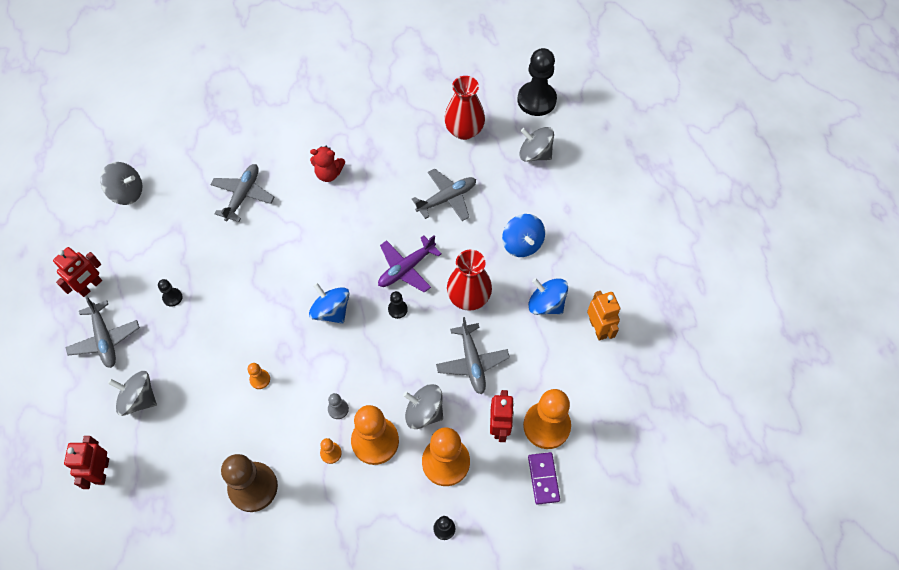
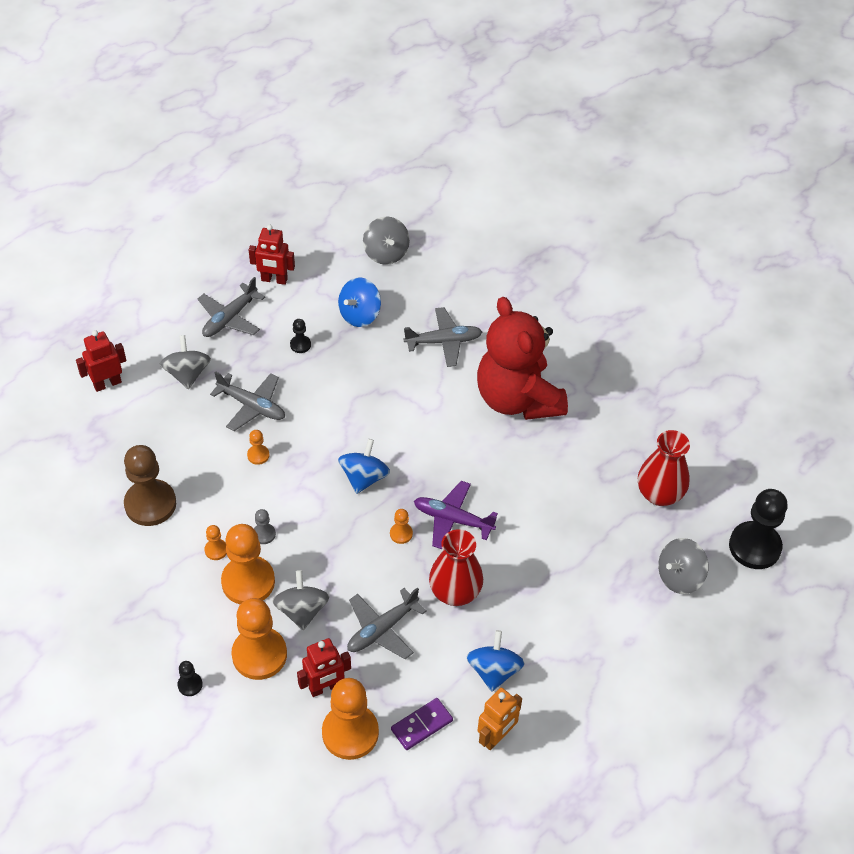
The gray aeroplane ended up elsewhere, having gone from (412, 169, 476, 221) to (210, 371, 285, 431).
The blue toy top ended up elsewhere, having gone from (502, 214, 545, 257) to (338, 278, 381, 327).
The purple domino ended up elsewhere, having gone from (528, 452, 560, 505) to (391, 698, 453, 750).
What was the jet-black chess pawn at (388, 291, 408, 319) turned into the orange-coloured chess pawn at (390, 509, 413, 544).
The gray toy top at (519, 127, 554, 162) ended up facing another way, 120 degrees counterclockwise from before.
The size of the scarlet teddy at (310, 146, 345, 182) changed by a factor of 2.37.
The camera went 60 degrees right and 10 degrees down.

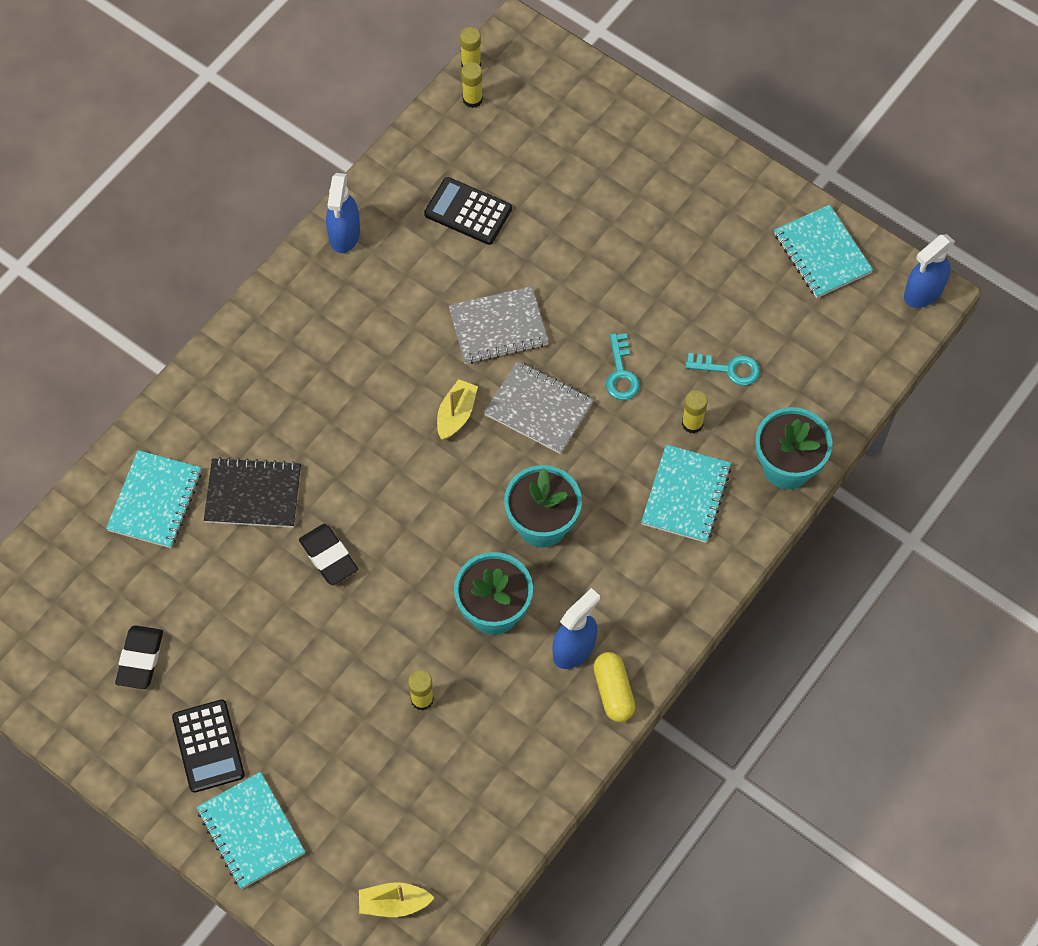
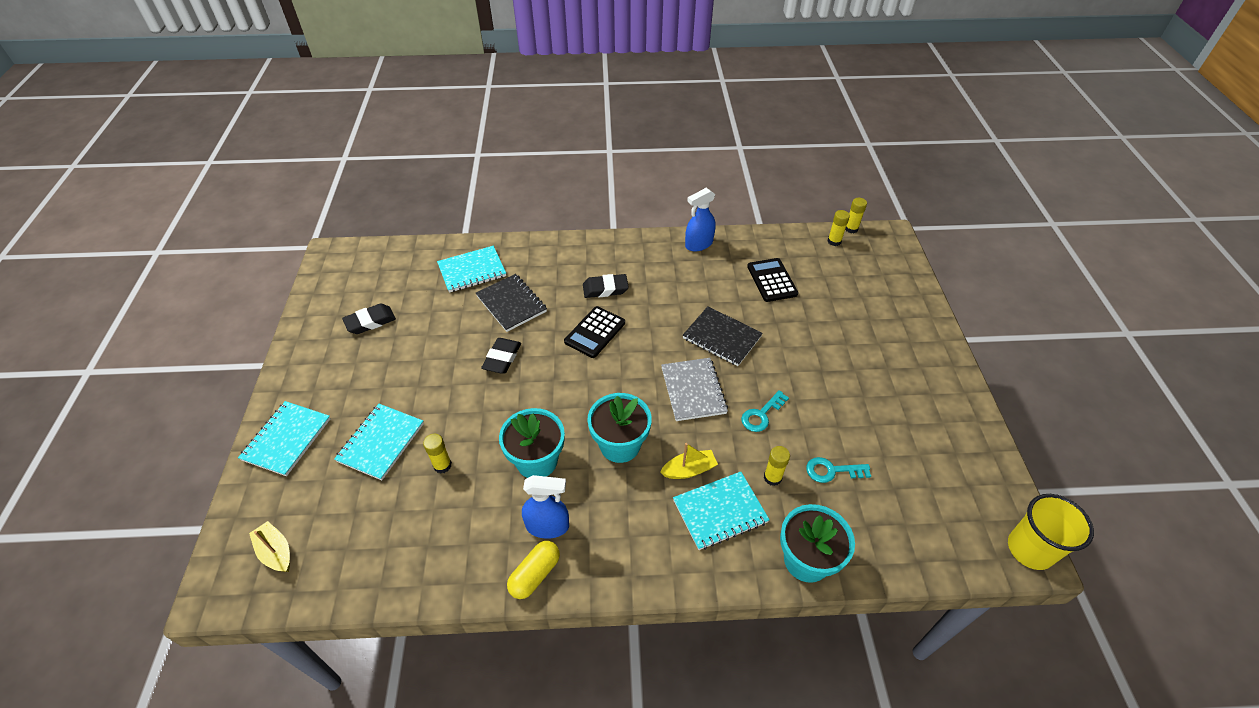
The second view gained the jet-black gum eraser at (583, 274, 629, 298).
The jet-black calculator ended up elsewhere, having gone from (172, 699, 245, 793) to (564, 306, 625, 358).
The bright yellow boat ended up elsewhere, having gone from (437, 379, 478, 440) to (660, 443, 718, 479).
The teal exercise book ended up elsewhere, having gone from (774, 205, 873, 298) to (334, 404, 424, 480).
Where the blue spray cleaner stood at (904, 234, 955, 308), the bright yellow cup came to stand at (1008, 494, 1094, 570).
What was the gray exercise book at (449, 286, 549, 364) turned into the jet-black exercise book at (683, 306, 763, 366).
The teal key at (685, 353, 760, 386) ended up facing another way, 120 degrees clockwise from before.
The camera went 50 degrees right and 15 degrees down.

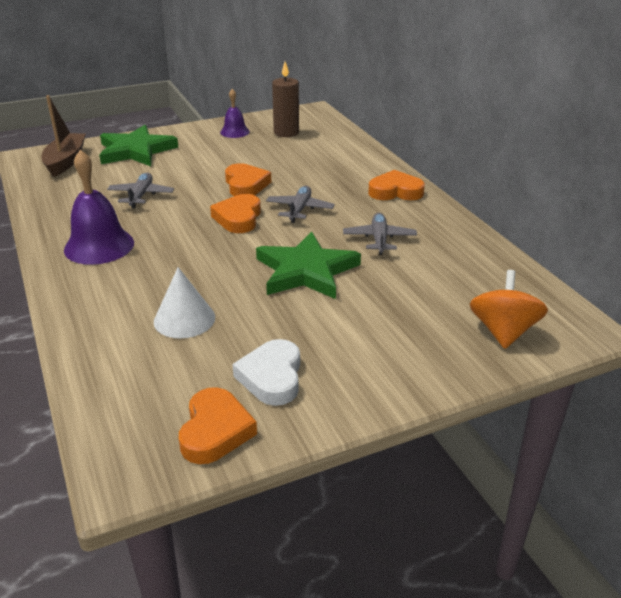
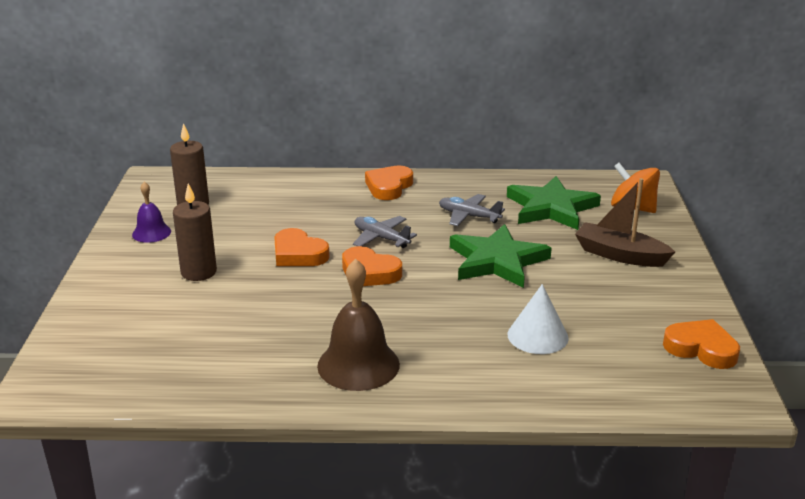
The second view lost the gray aeroplane at (107, 173, 174, 209).
The second view lost the white heart at (232, 339, 300, 406).
The second view gained the dark brown pillar candle at (173, 183, 217, 281).
The dark brown boat ended up elsewhere, having gone from (42, 95, 86, 177) to (575, 178, 675, 267).
The leaf-green five-pointed star ended up elsewhere, having gone from (99, 125, 178, 166) to (507, 176, 601, 230).
What was the purple school bell at (64, 150, 134, 265) turned into the dark brown school bell at (317, 259, 400, 391).
The orange-coloured heart at (225, 163, 271, 196) ended up facing another way, 150 degrees counterclockwise from before.
The camera went 65 degrees left and 5 degrees down.

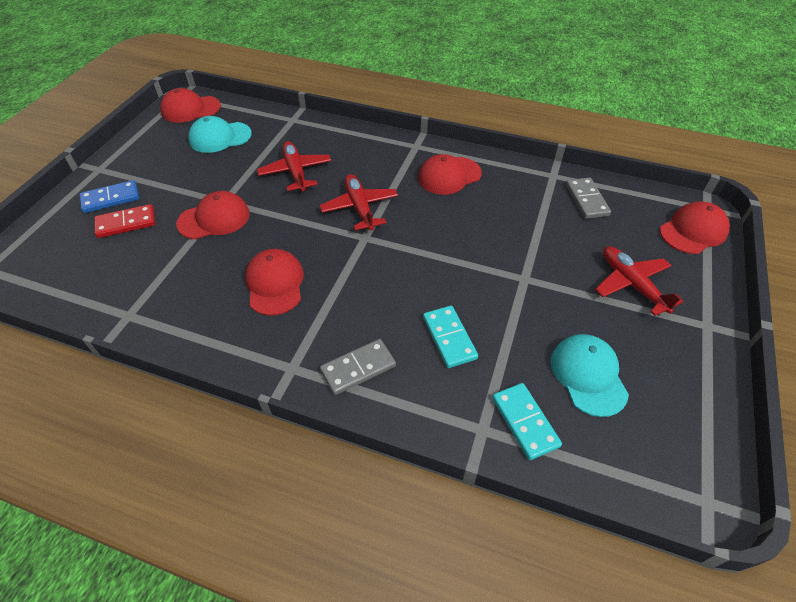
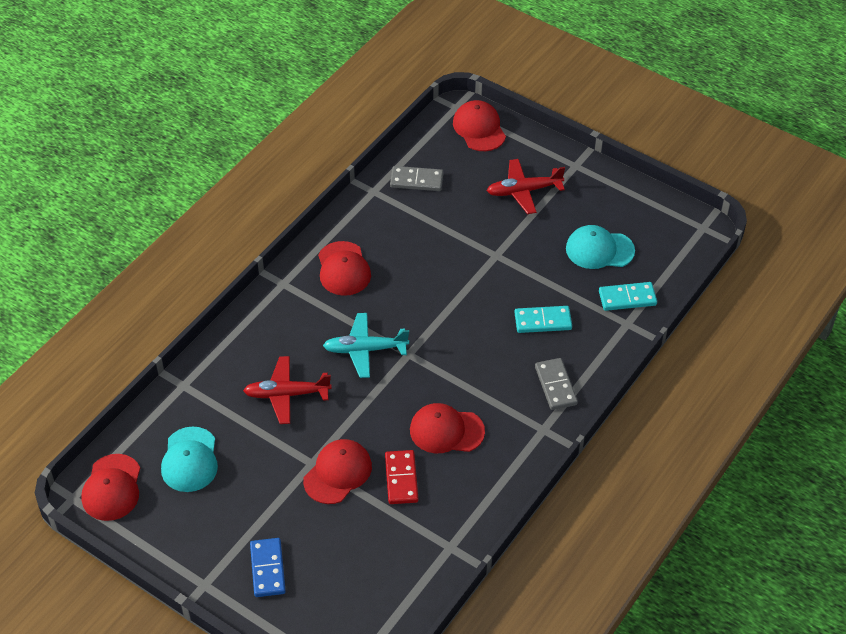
The scarlet domino ended up elsewhere, having gone from (95, 204, 155, 238) to (385, 450, 418, 504).
What was the scarlet aeroplane at (320, 174, 398, 231) turned into the teal aeroplane at (323, 313, 409, 378).
The scarlet peaked cap at (176, 191, 250, 239) ended up facing another way, 45 degrees clockwise from before.
The camera went 75 degrees left and 0 degrees up.

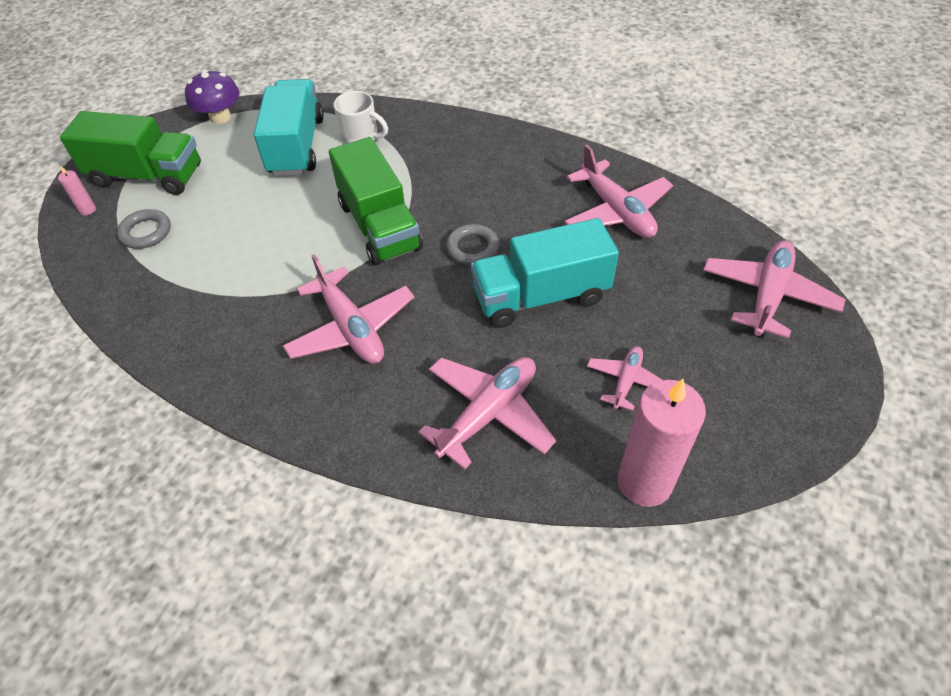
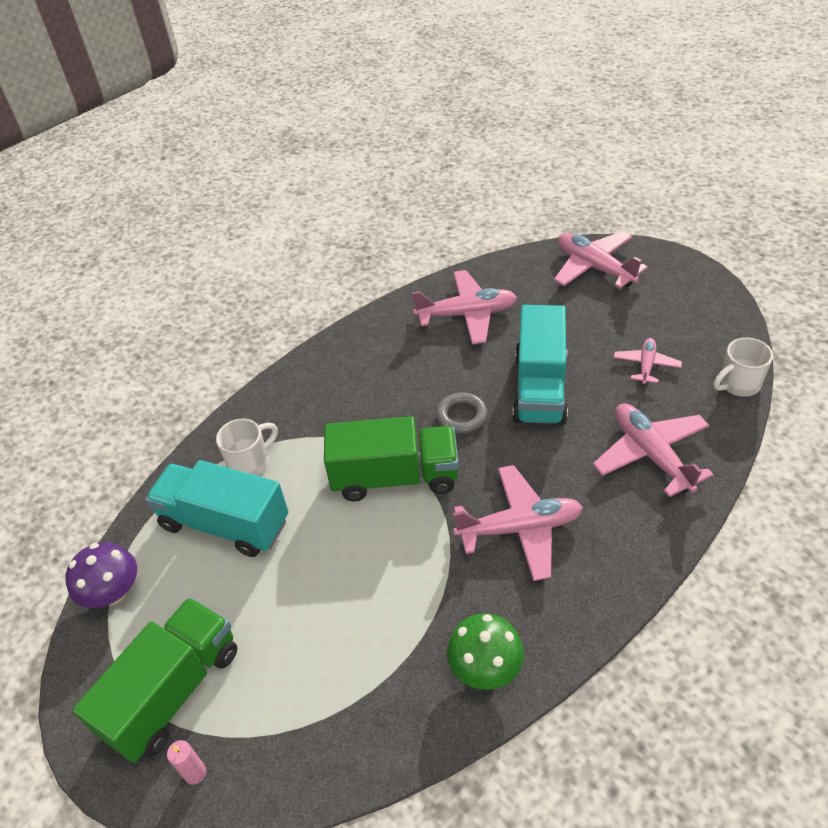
The second view lost the gray ring at (117, 209, 171, 249).
The second view gained the leaf-green mushroom at (447, 614, 524, 690).
Where the pink pillar candle stood at (618, 379, 706, 507), the white tea mug came to stand at (714, 337, 773, 397).
The pink aeroplane at (587, 346, 662, 411) ended up facing another way, 60 degrees clockwise from before.
The camera went 65 degrees left and 5 degrees down.

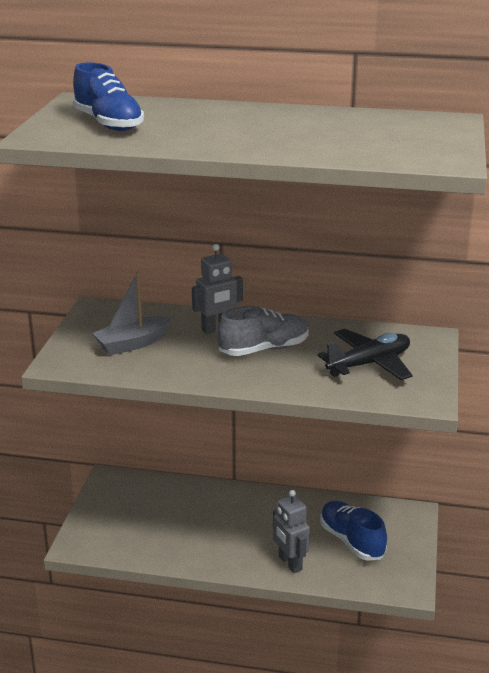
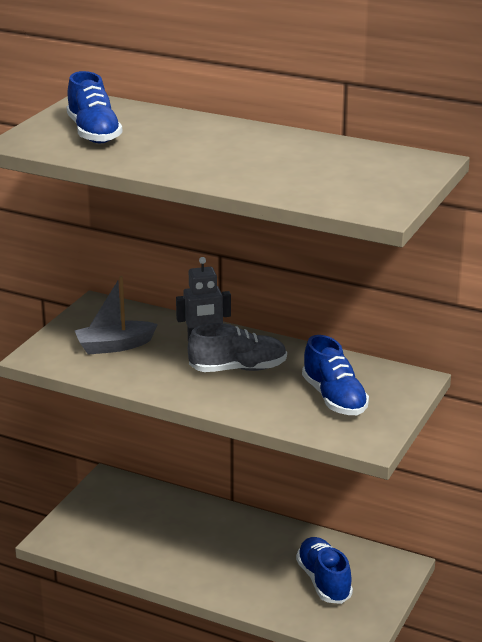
The second view lost the gray robot figure at (273, 490, 310, 573).
Where the jet-black aeroplane stood at (318, 329, 412, 380), the blue lace-up shoe came to stand at (302, 335, 369, 415).
The camera went 15 degrees right and 0 degrees up.

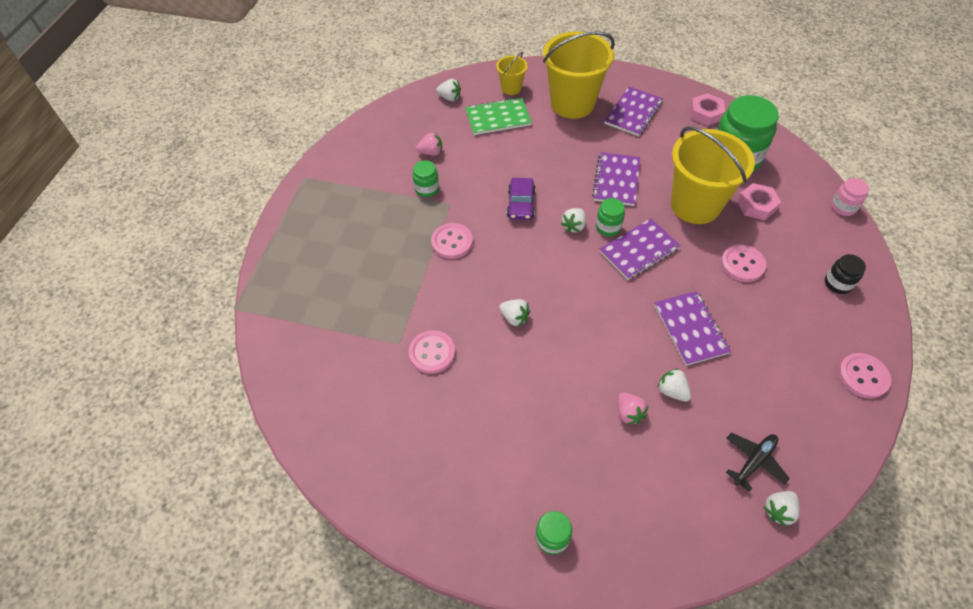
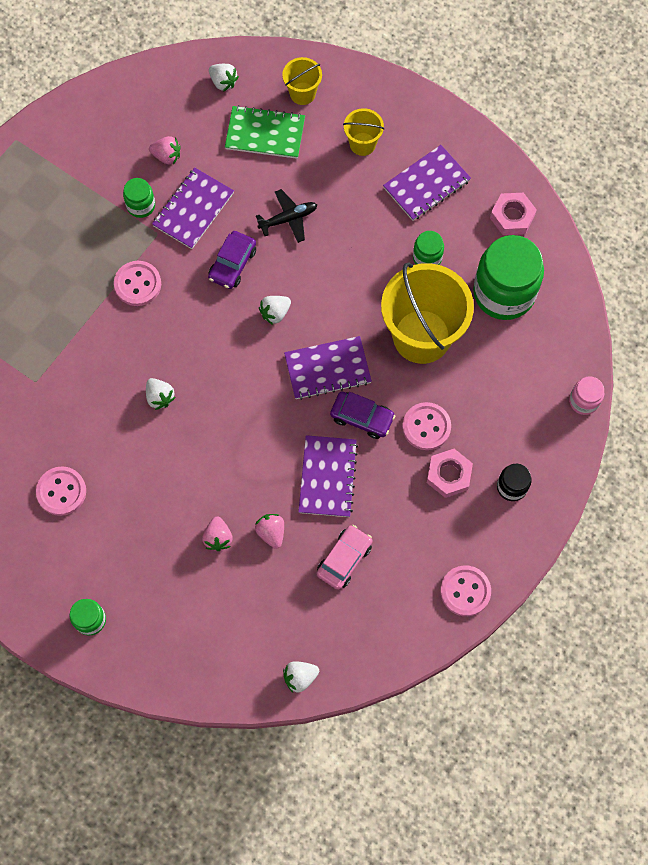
The second view gained the pink toy car at (317, 525, 372, 590).
The second view gained the purple toy car at (330, 392, 395, 439).
The pink shirt button ended up elsewhere, having gone from (409, 330, 455, 374) to (36, 467, 86, 516).
The purple exercise book ended up elsewhere, having gone from (592, 152, 640, 206) to (152, 168, 234, 249).
The leaf-green jar ended up elsewhere, having gone from (596, 198, 625, 236) to (413, 231, 444, 265).
The jet-black aeroplane ended up elsewhere, having gone from (726, 432, 790, 492) to (256, 189, 317, 243).
The pink hexagon nut ended up elsewhere, having gone from (737, 183, 781, 220) to (427, 449, 473, 498).
What was the white toy strawberry at (657, 368, 691, 402) turned into the pink toy strawberry at (255, 514, 284, 549).
The size of the bright yellow pail at (543, 31, 615, 119) changed by a factor of 0.47.
The camera went 20 degrees right and 15 degrees up.

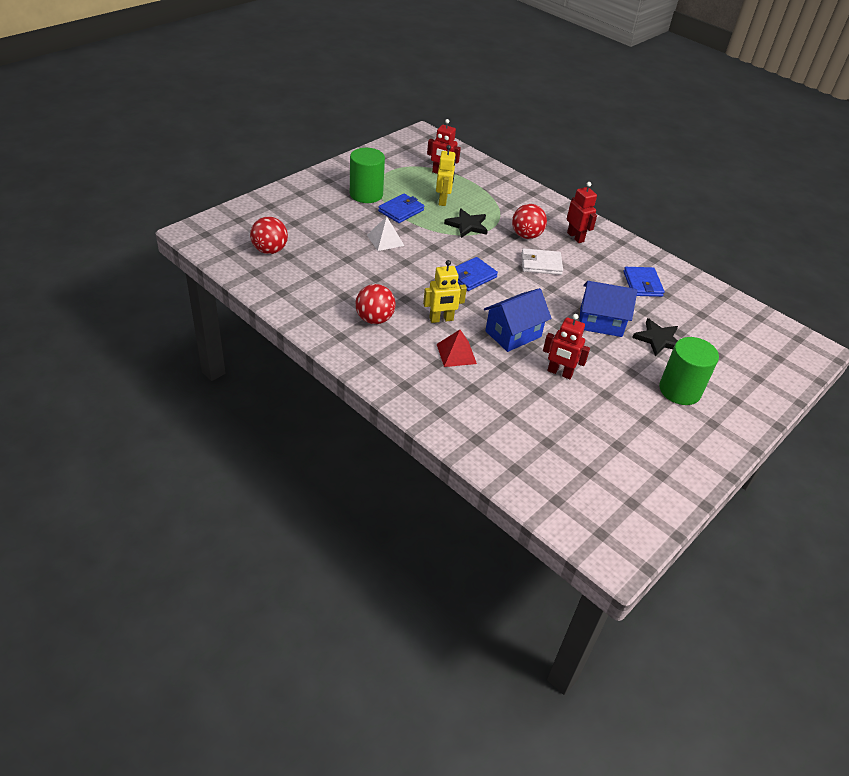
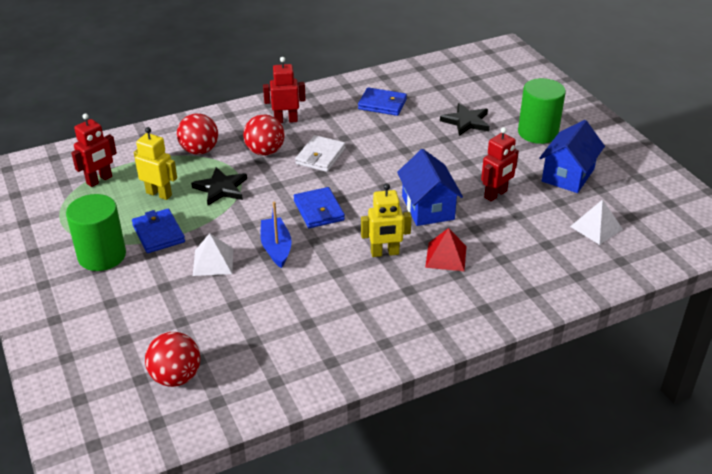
The second view gained the blue boat at (260, 201, 292, 268).
The second view gained the white pyramid at (570, 199, 623, 245).
The scarlet ball ended up elsewhere, having gone from (355, 284, 396, 324) to (177, 113, 218, 155).
The blue toy house ended up elsewhere, having gone from (579, 281, 637, 337) to (539, 120, 605, 193).
The bright yellow robot figure at (423, 260, 467, 323) ended up facing another way, 75 degrees clockwise from before.
The camera went 65 degrees left and 5 degrees down.

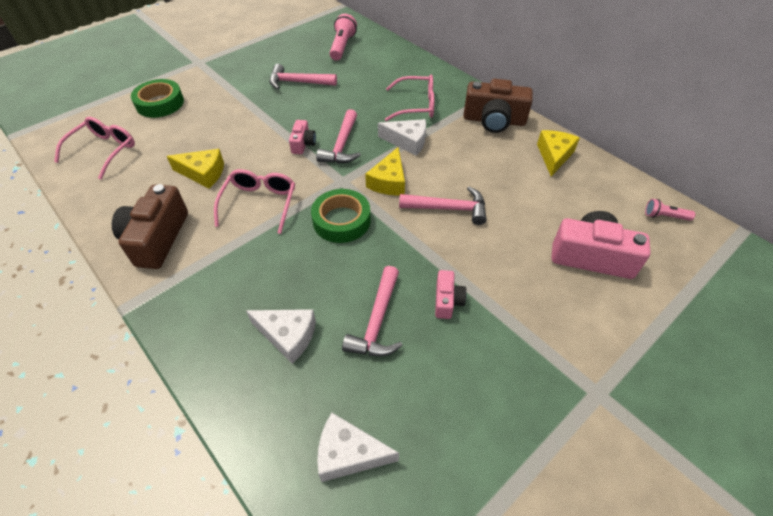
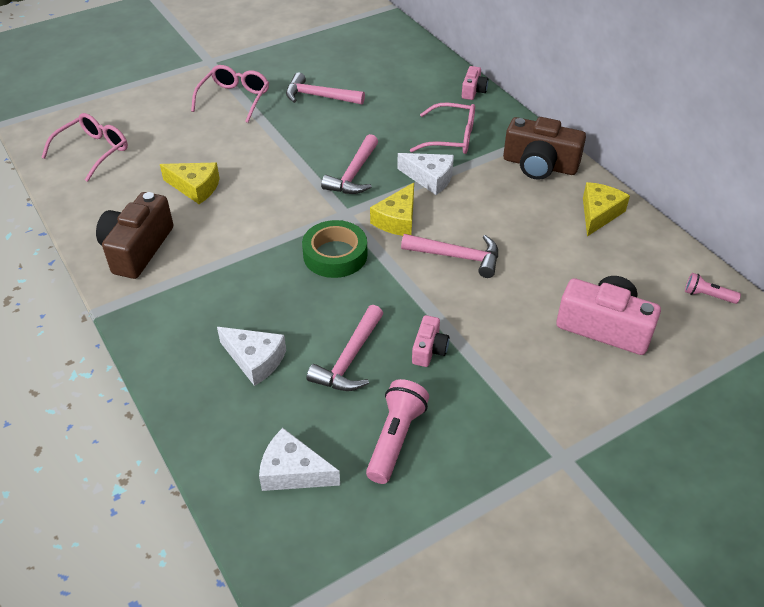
The second view lost the leaf-green tape at (131, 79, 184, 118).
The pink glasses ended up elsewhere, having gone from (214, 169, 295, 234) to (191, 65, 269, 123).
The pink photo camera ended up elsewhere, having gone from (289, 120, 316, 154) to (462, 66, 488, 100).
The pink pocket torch ended up elsewhere, having gone from (330, 14, 357, 61) to (366, 379, 429, 484).
The camera went 10 degrees right and 5 degrees down.

